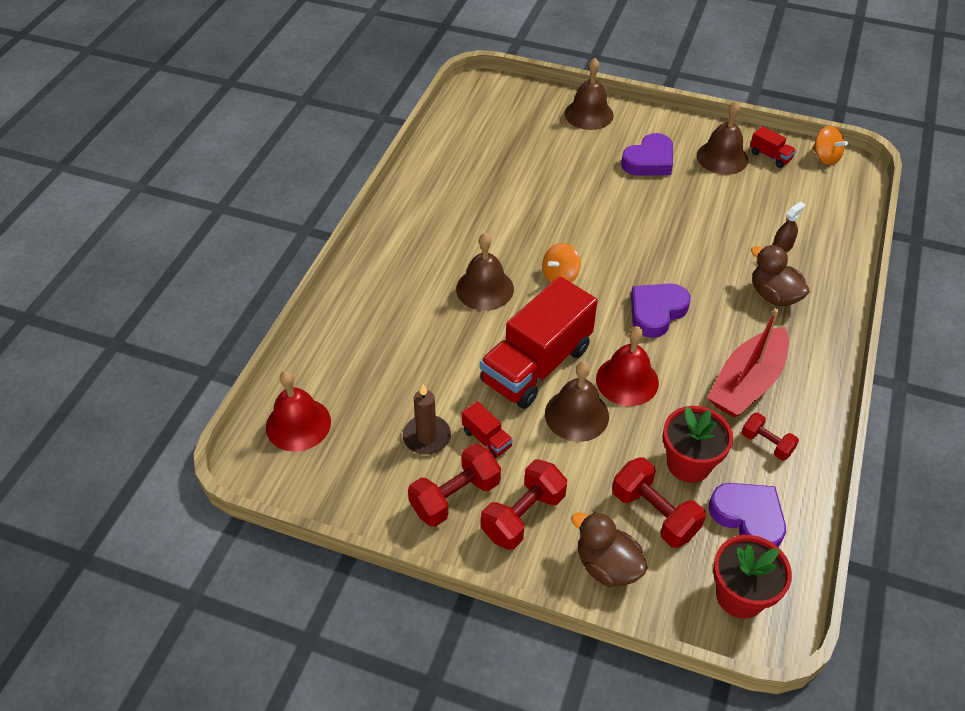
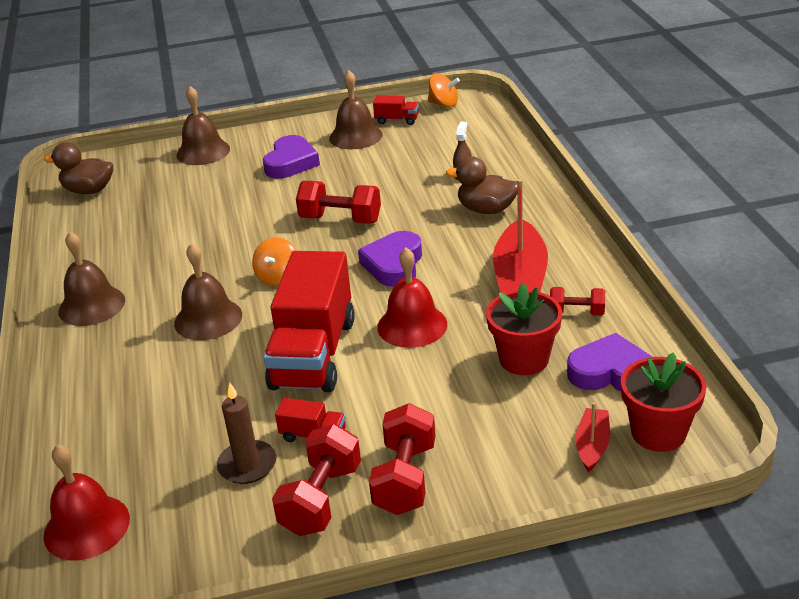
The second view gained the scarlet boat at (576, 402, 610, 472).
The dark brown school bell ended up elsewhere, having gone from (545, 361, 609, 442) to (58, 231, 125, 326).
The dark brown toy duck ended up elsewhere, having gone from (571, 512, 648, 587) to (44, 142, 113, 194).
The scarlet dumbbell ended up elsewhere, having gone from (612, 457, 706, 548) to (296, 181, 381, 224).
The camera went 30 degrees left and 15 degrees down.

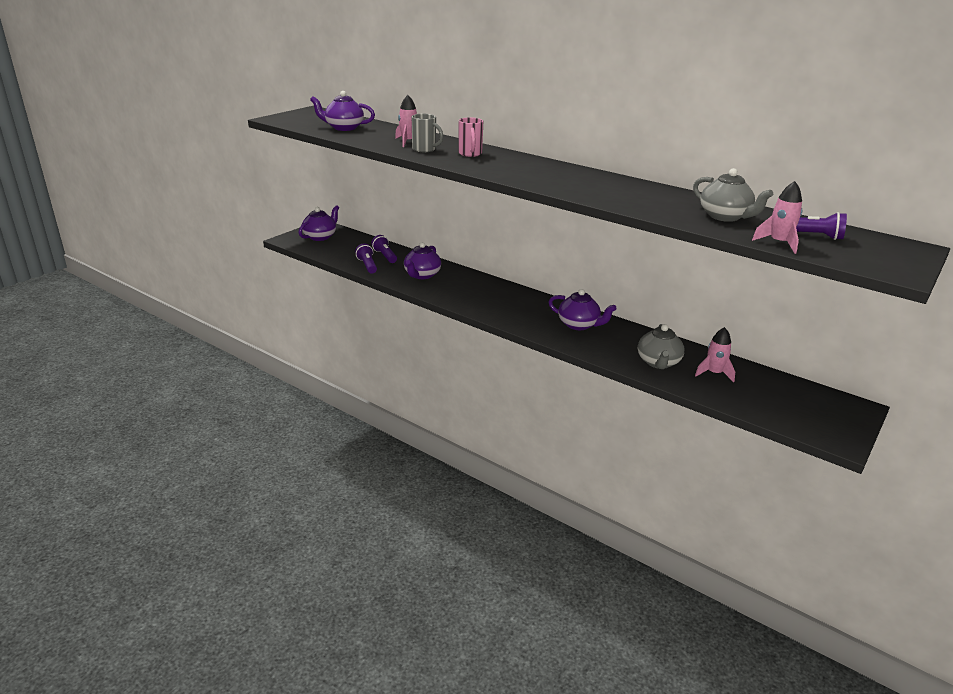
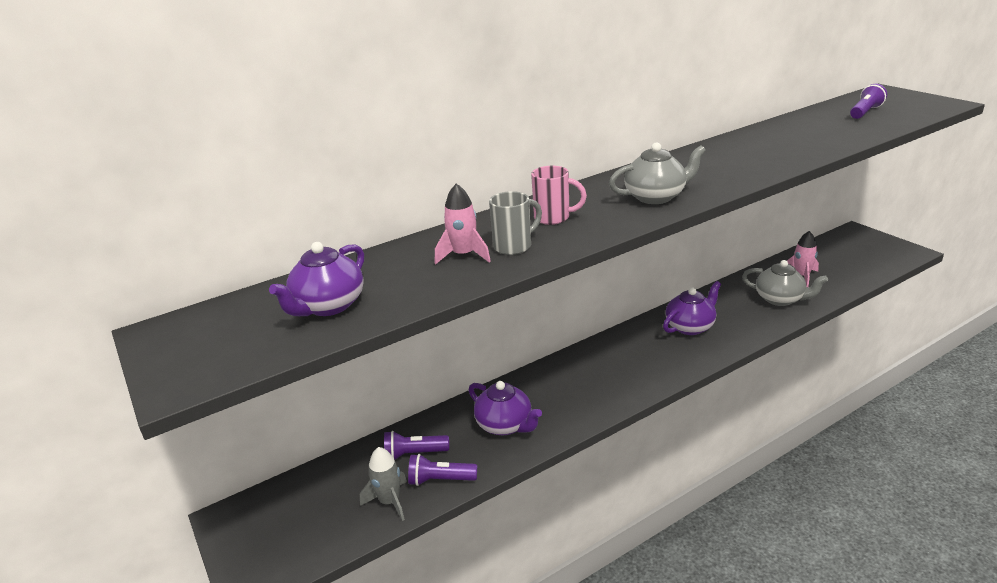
The second view lost the purple china teapot at (298, 205, 339, 241).
The second view lost the pink rocket at (752, 181, 802, 254).
The second view gained the gray rocket at (360, 447, 407, 521).
The gray china teapot ended up elsewhere, having gone from (693, 168, 773, 222) to (609, 142, 706, 204).
The camera went 65 degrees left and 0 degrees up.

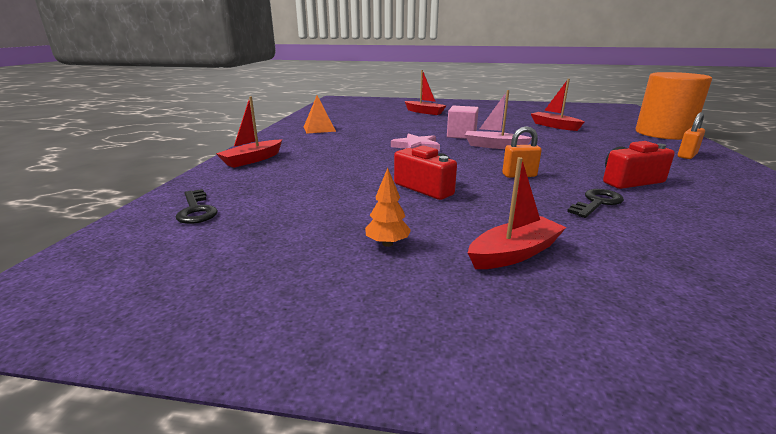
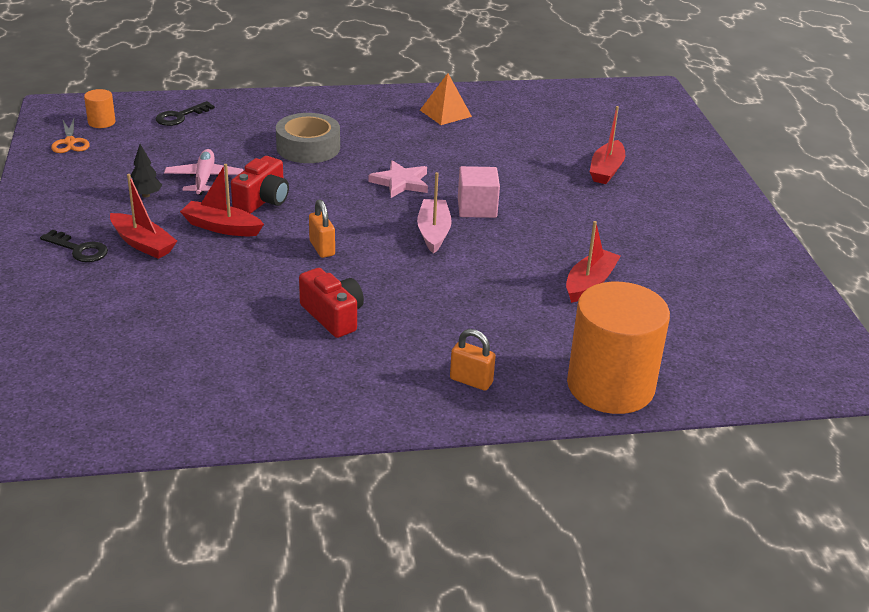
The second view gained the orange-coloured shears at (51, 118, 90, 153).
The second view gained the orange-coloured cylinder shape at (84, 89, 116, 128).
The second view gained the pink aeroplane at (164, 149, 244, 195).
The second view gained the gray tape at (276, 113, 340, 163).
The scarlet boat ended up elsewhere, having gone from (216, 97, 282, 168) to (180, 164, 264, 236).
The jet-black key ended up elsewhere, having gone from (567, 189, 624, 218) to (40, 230, 108, 262).
What was the orange-coloured fir tree at (365, 168, 411, 247) turned into the jet-black fir tree at (131, 144, 162, 198).
The camera went 70 degrees right and 10 degrees up.

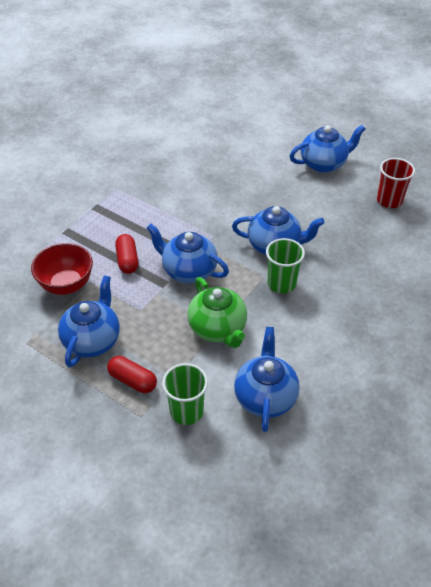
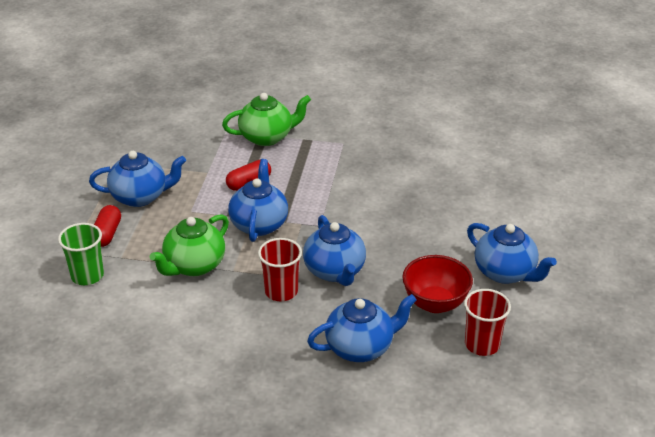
The second view gained the leaf-green china teapot at (222, 93, 311, 146).
The scarlet deep dish ended up elsewhere, having gone from (31, 243, 93, 295) to (402, 255, 473, 313).
The blue china teapot ended up elsewhere, having gone from (234, 327, 299, 432) to (307, 294, 417, 362).
What was the leaf-green cup at (266, 238, 305, 293) turned into the scarlet cup at (258, 238, 302, 302).
The camera went 65 degrees right and 10 degrees down.

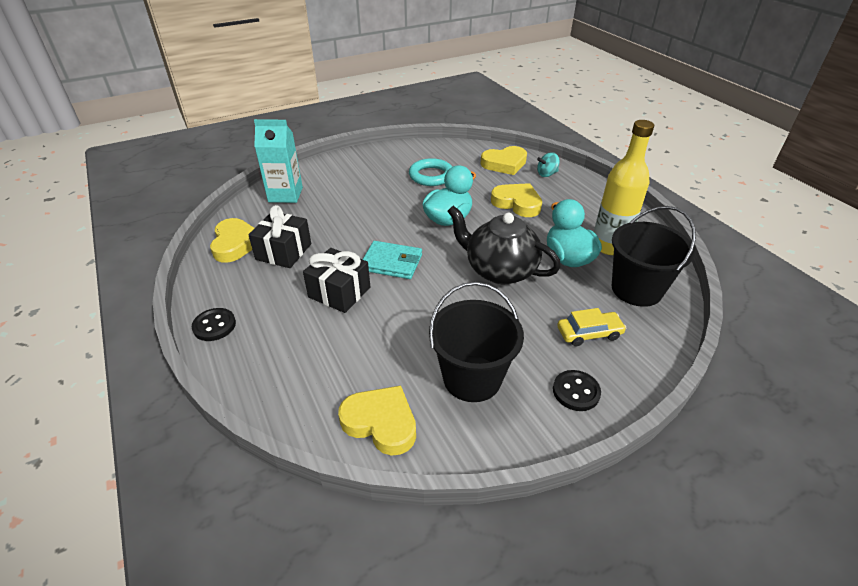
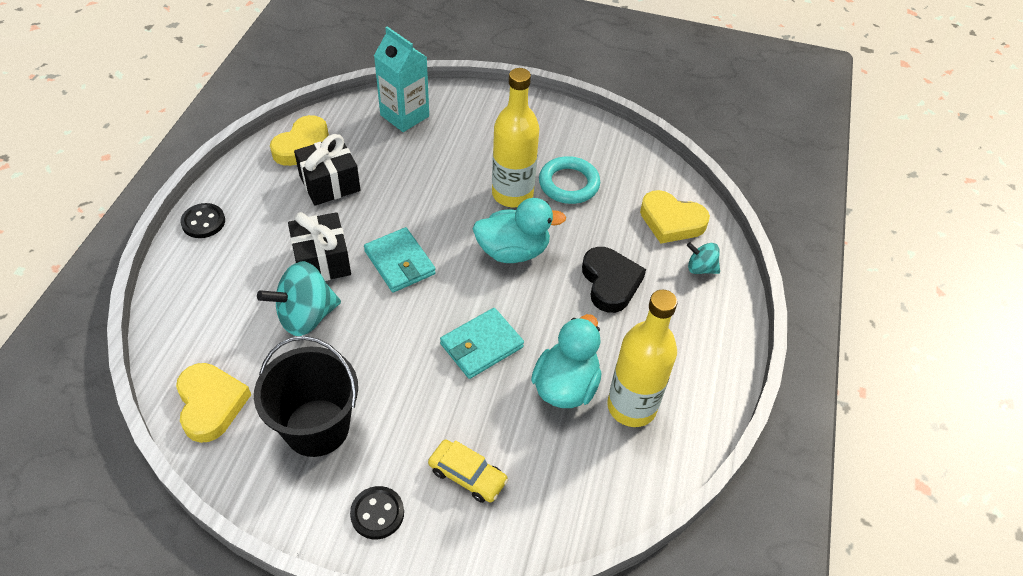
The second view lost the jet-black pail at (612, 206, 696, 307).
The second view gained the teal toy top at (257, 261, 341, 336).
The second view gained the bright yellow bottle at (492, 68, 539, 207).
Where the jet-black china teapot stood at (448, 206, 561, 284), the teal card wallet came to stand at (440, 308, 524, 379).
What was the bright yellow heart at (491, 183, 542, 217) turned into the jet-black heart at (582, 247, 646, 313).
The camera went 40 degrees right and 10 degrees up.

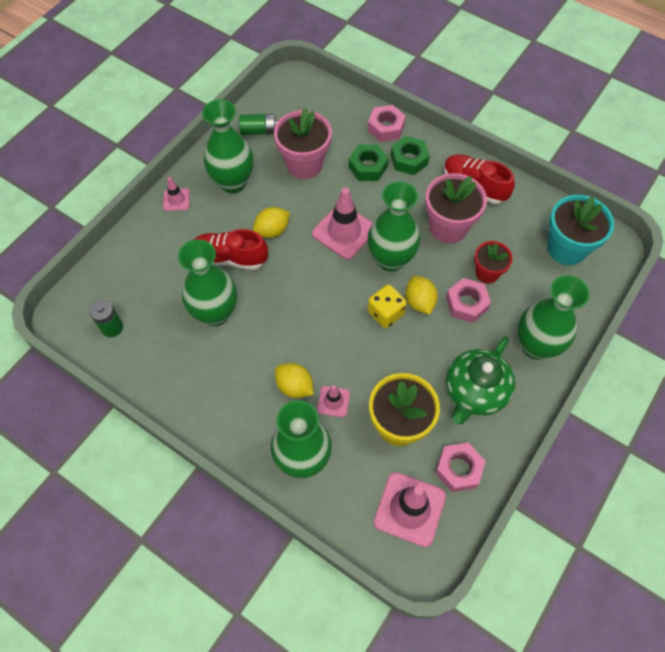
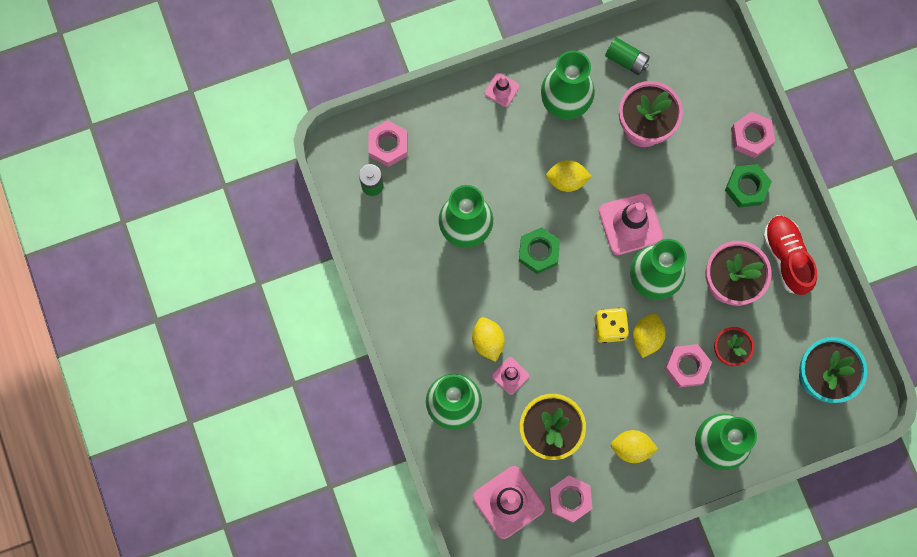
The second view lost the scarlet lace-up shoe at (193, 229, 268, 270).
The second view gained the pink hexagon nut at (369, 120, 408, 167).
The leaf-green hexagon nut ended up elsewhere, having gone from (349, 145, 389, 181) to (519, 227, 560, 274).
Where the leaf-green china teapot stood at (446, 336, 515, 424), the bright yellow toy lemon came to stand at (611, 430, 658, 463).
The camera went 35 degrees right and 15 degrees up.

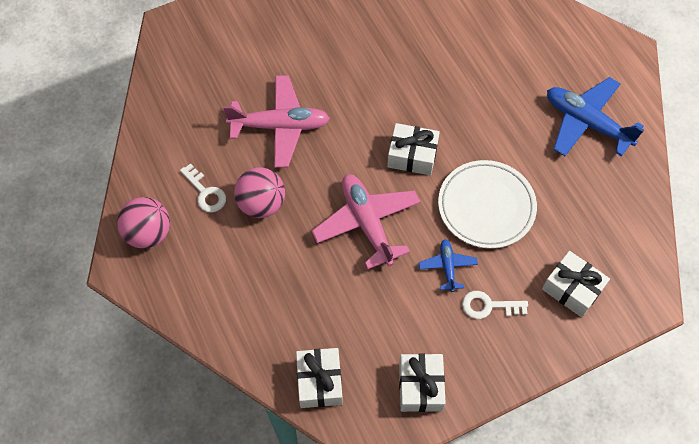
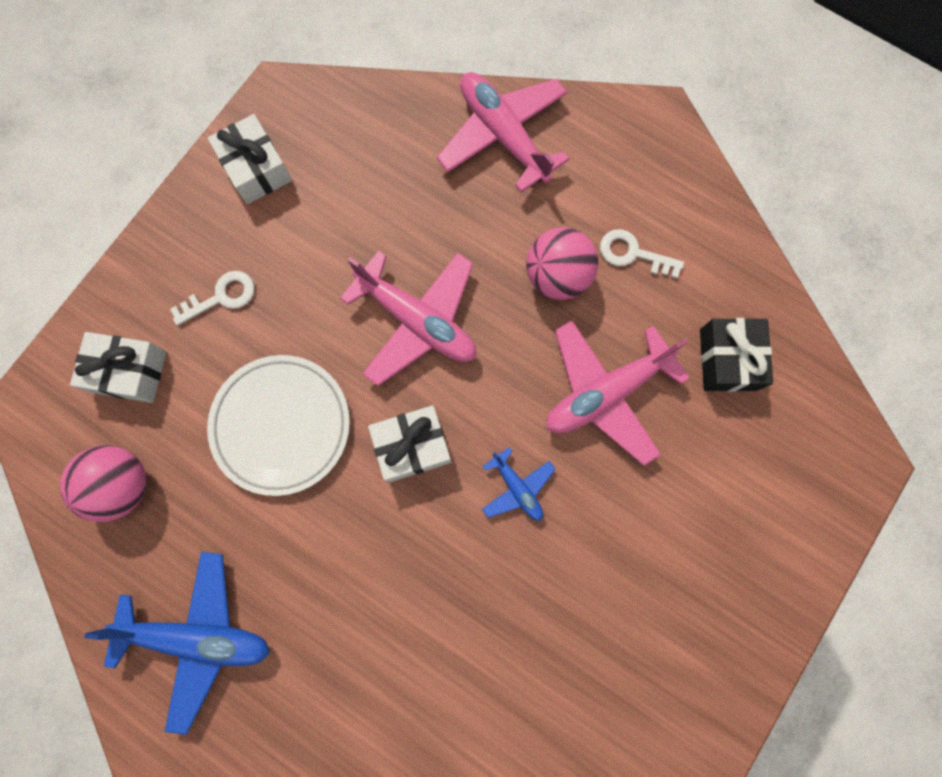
The second view lost the white wrapped gift at (296, 348, 343, 408).
The second view gained the pink aeroplane at (437, 72, 570, 192).
The second view gained the jet-black wrapped gift at (700, 318, 773, 392).
The pink ball ended up elsewhere, having gone from (117, 197, 170, 248) to (60, 445, 147, 522).
The blue aeroplane ended up elsewhere, having gone from (419, 239, 478, 292) to (482, 447, 555, 520).
The camera went 150 degrees right and 15 degrees up.

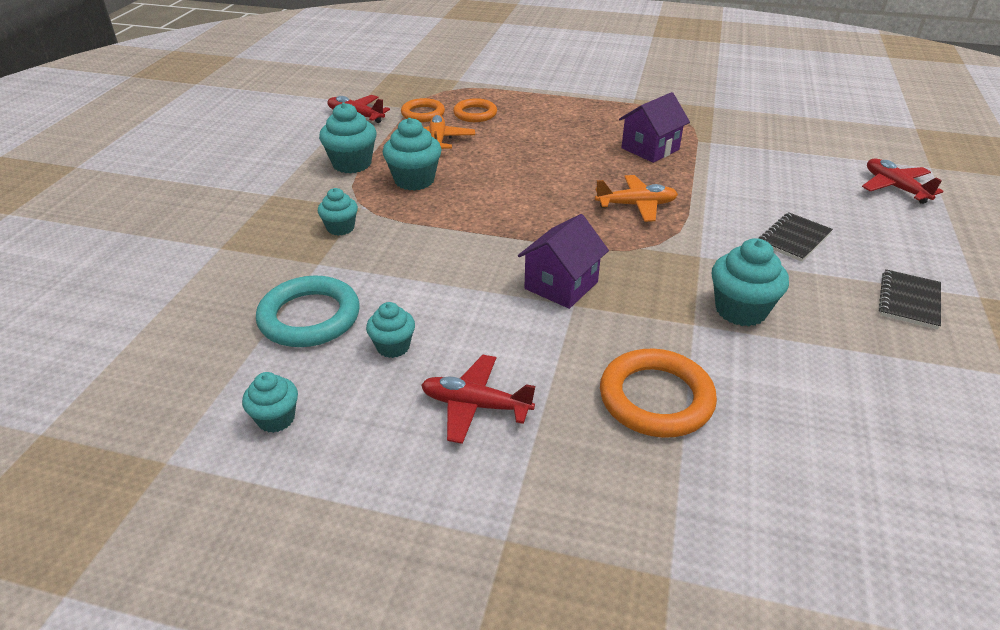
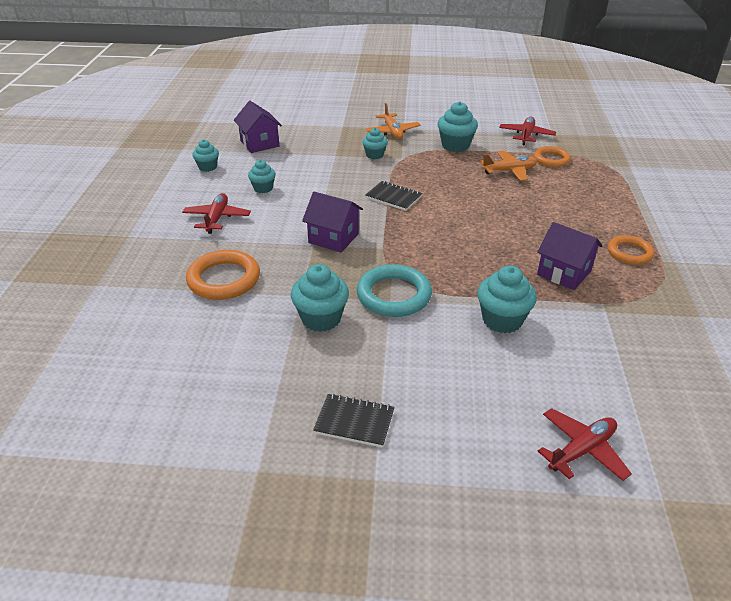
The second view gained the purple toy house at (234, 101, 282, 153).
The teal ring ended up elsewhere, having gone from (256, 276, 360, 347) to (357, 264, 432, 317).
The teal fairy cake ended up elsewhere, having gone from (383, 118, 442, 191) to (477, 266, 537, 333).
The orange-coloured ring ended up elsewhere, having gone from (453, 98, 497, 122) to (608, 235, 654, 265).
The orange-coloured aeroplane ended up elsewhere, having gone from (595, 175, 678, 222) to (366, 103, 421, 139).
The jet-black exercise book ended up elsewhere, having gone from (759, 213, 833, 262) to (365, 181, 422, 211).
The camera went 80 degrees right and 0 degrees up.

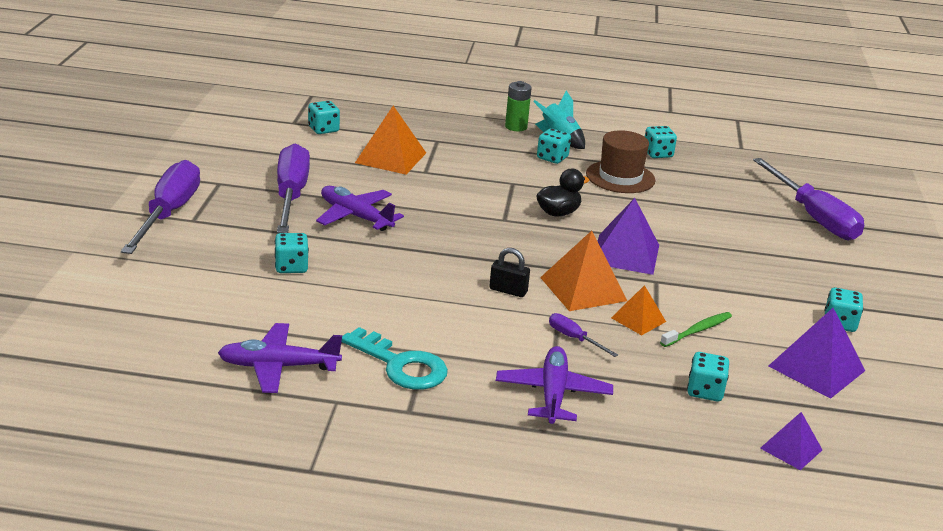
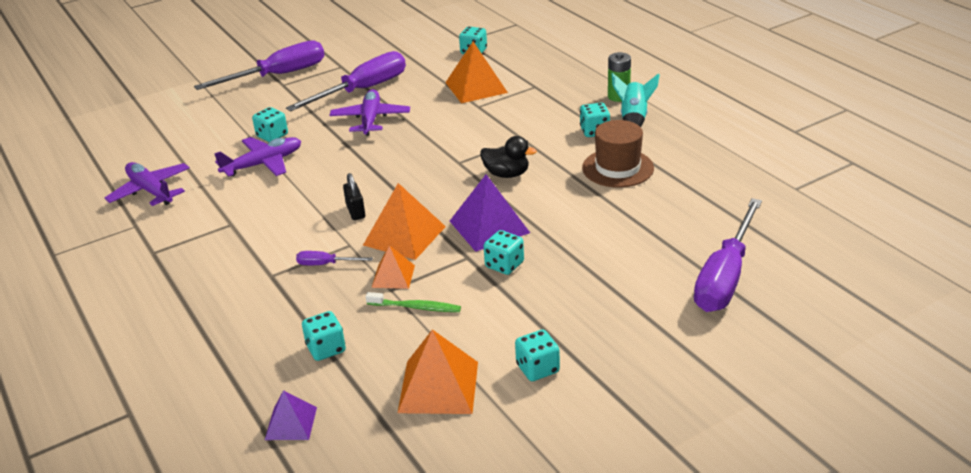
The second view lost the teal key at (341, 327, 448, 390).
The purple aeroplane ended up elsewhere, having gone from (496, 346, 613, 424) to (214, 137, 301, 177).
The teal die ended up elsewhere, having gone from (645, 126, 677, 158) to (484, 230, 524, 275).
What was the purple pyramid at (768, 308, 865, 399) turned into the orange-coloured pyramid at (398, 329, 478, 414).
The purple screwdriver at (549, 313, 618, 357) ended up facing another way, 90 degrees counterclockwise from before.
The camera went 55 degrees right and 5 degrees up.

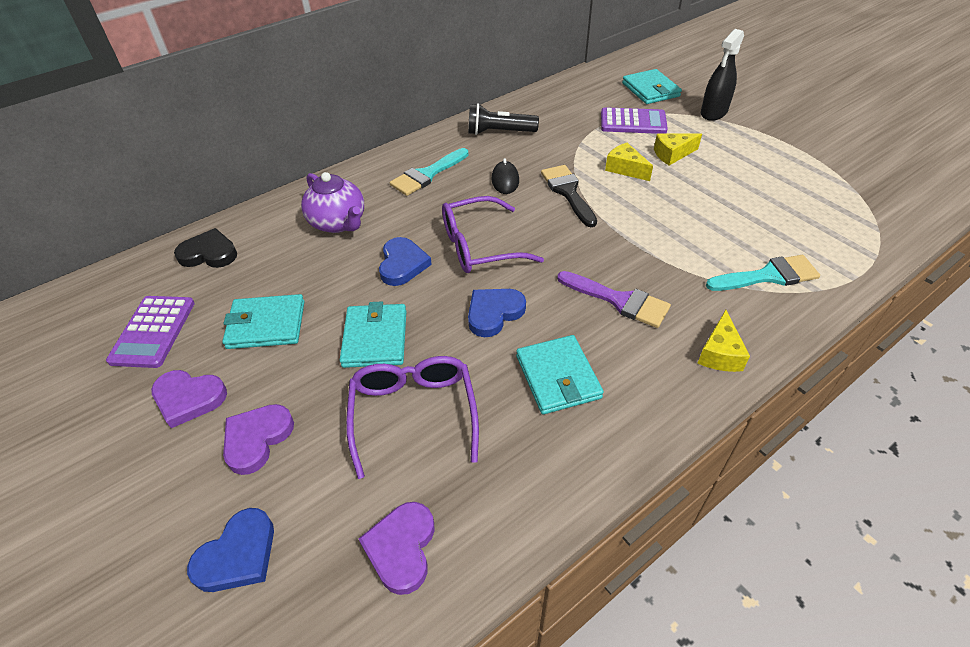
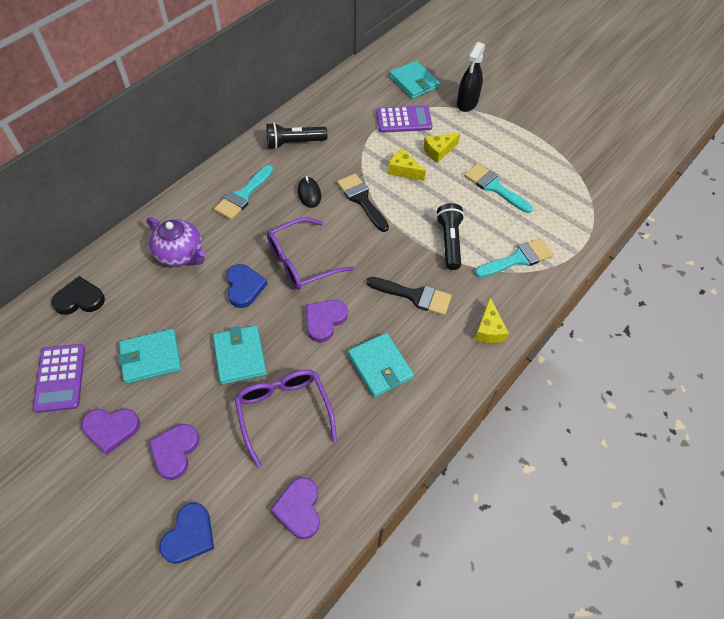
The second view gained the jet-black pocket torch at (436, 203, 464, 270).
The second view gained the teal paint brush at (464, 164, 533, 213).
What was the blue heart at (468, 289, 526, 337) turned into the purple heart at (306, 300, 348, 342).
What was the purple paint brush at (557, 271, 671, 328) turned into the jet-black paint brush at (366, 277, 452, 315).
The camera went 15 degrees left and 10 degrees up.

